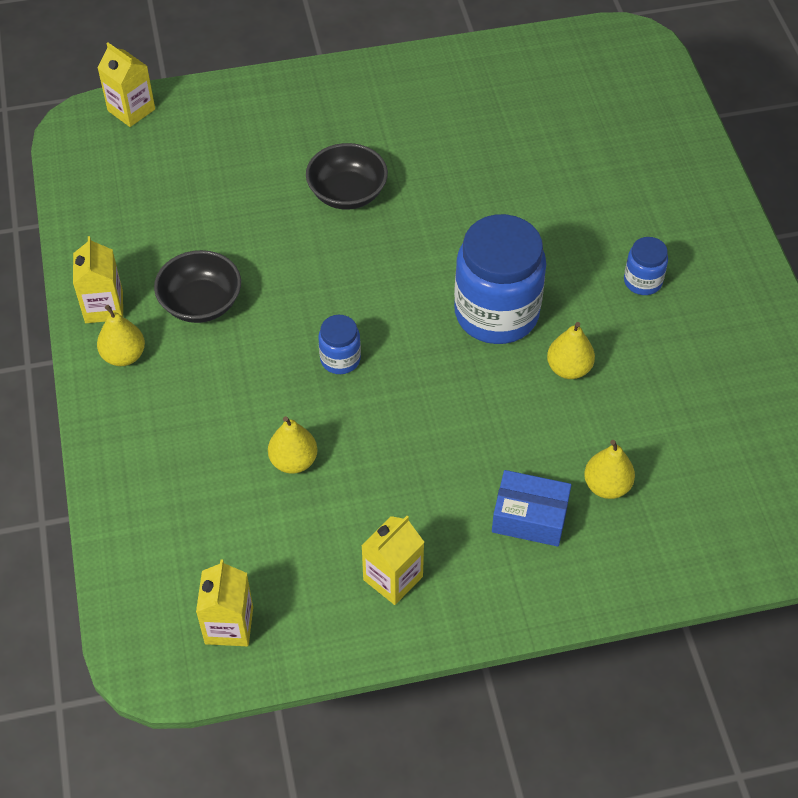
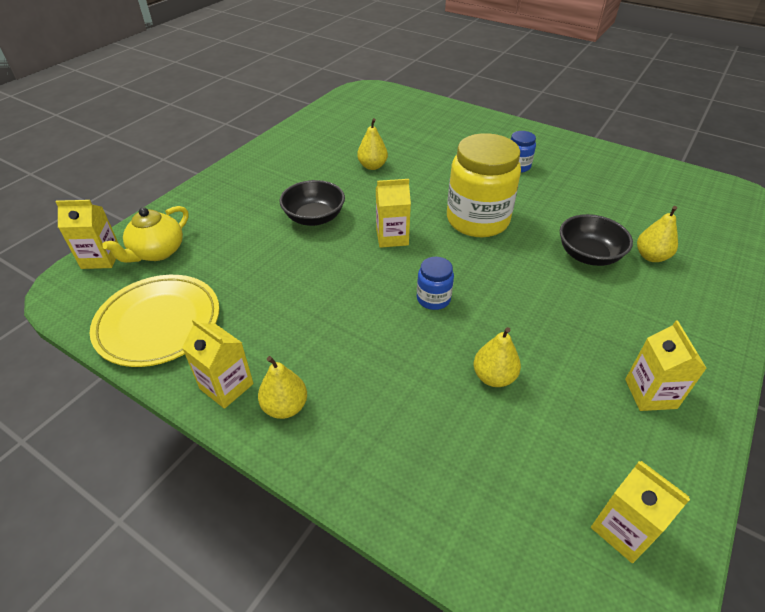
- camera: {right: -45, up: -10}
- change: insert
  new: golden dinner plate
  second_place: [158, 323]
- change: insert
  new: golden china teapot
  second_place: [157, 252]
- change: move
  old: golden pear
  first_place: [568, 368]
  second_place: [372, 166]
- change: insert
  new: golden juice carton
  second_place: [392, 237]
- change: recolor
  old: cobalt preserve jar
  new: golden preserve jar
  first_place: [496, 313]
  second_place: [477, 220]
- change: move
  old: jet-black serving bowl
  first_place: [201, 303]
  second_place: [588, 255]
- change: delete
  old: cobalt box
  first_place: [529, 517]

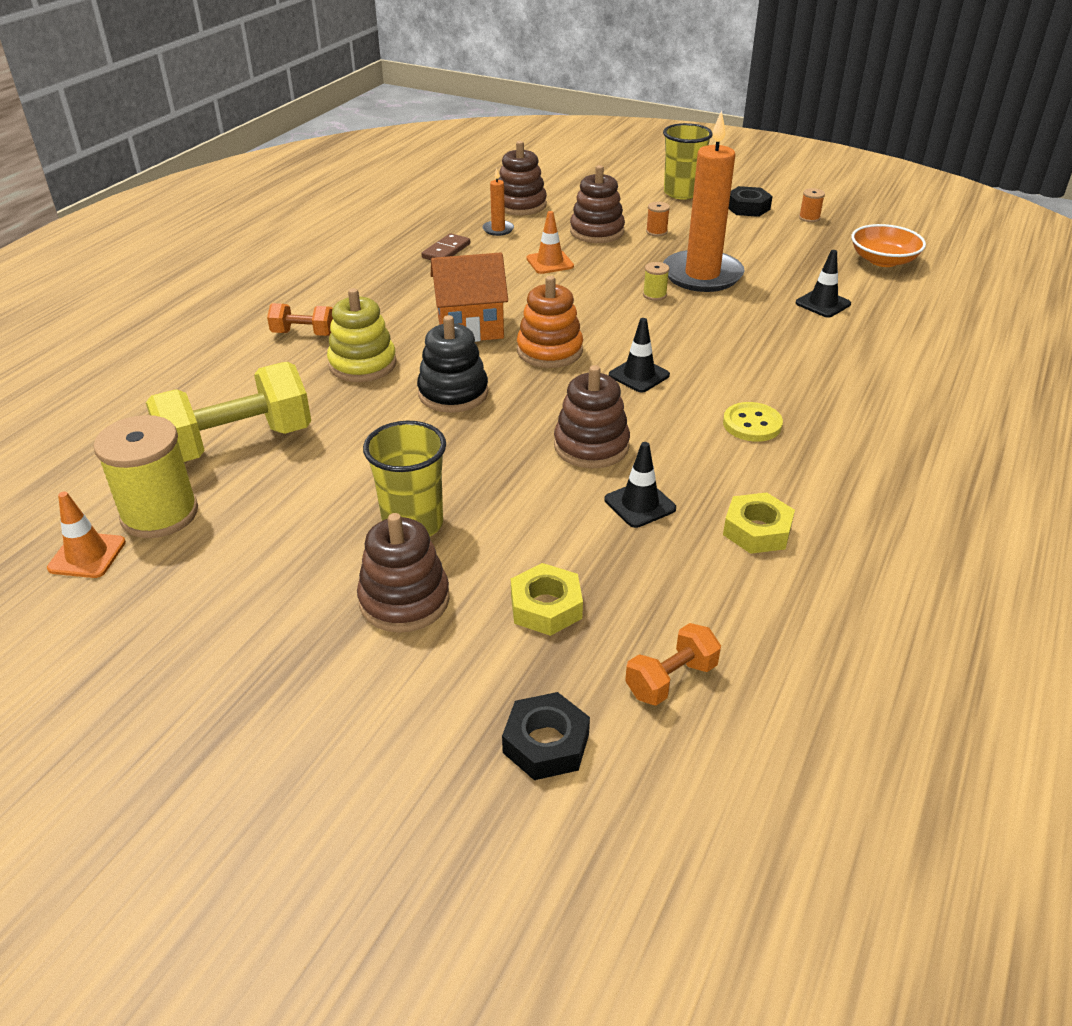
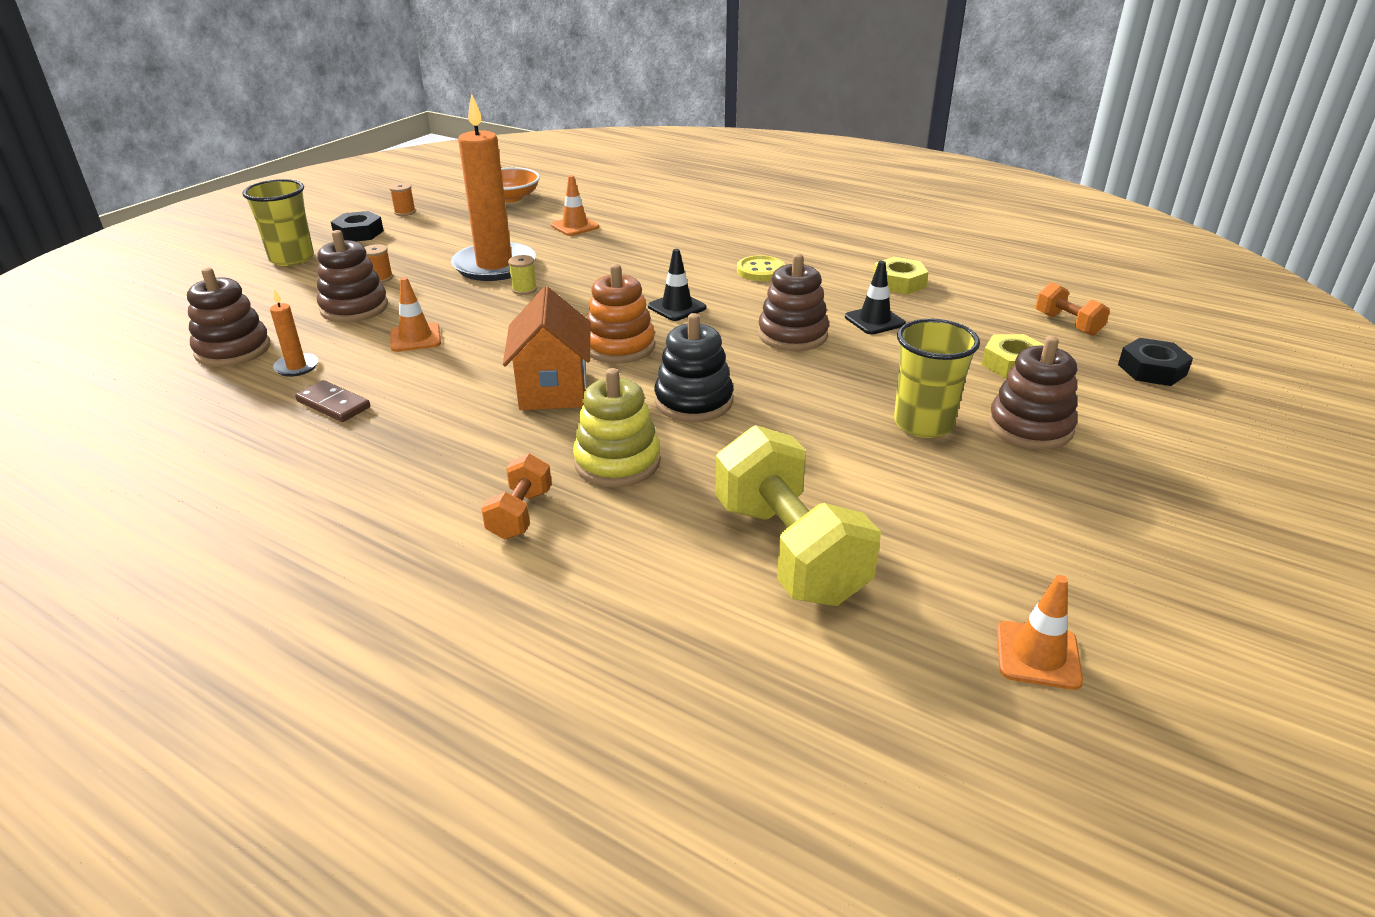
- camera: {right: -85, up: -5}
- change: recolor
  old: jet-black road cone
  new: orange-coloured road cone
  first_place: [823, 303]
  second_place: [575, 226]
- change: delete
  old: golden bobbin
  first_place: [160, 514]

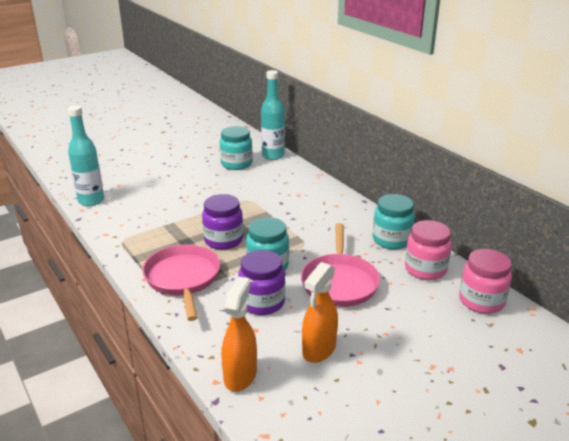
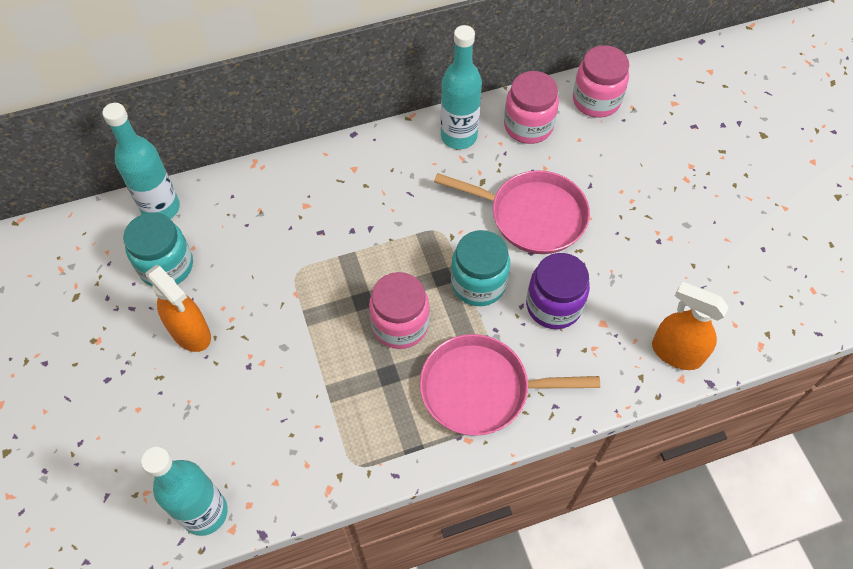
- camera: {right: -75, up: 30}
- change: move
  old: orange-coloured spray bottle
  first_place: [319, 350]
  second_place: [191, 333]
- change: recolor
  old: purple preserve jar
  new: rose-pink preserve jar
  first_place: [223, 240]
  second_place: [400, 325]
- change: replace
  old: teal preserve jar
  new: teal flask
  first_place: [391, 240]
  second_place: [459, 136]

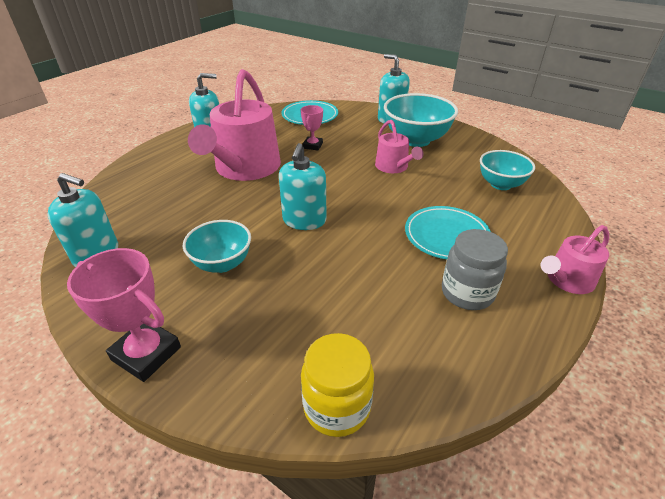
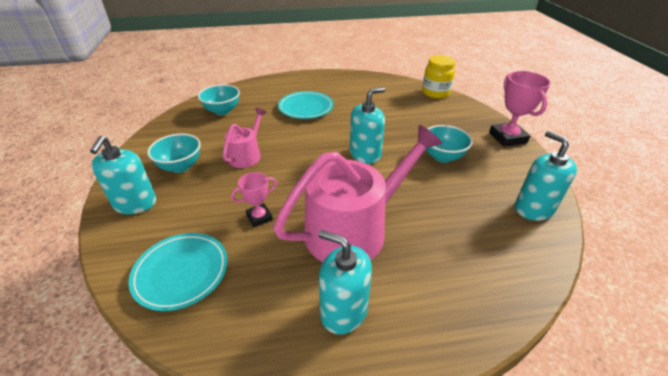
- camera: {right: -135, up: 0}
- change: resize
  old: teal serving bowl
  first_place: [416, 140]
  second_place: [180, 166]
  factor: 0.63
- change: delete
  old: grey preserve jar
  first_place: [467, 293]
- change: delete
  old: rose-pink watering pot
  first_place: [567, 280]

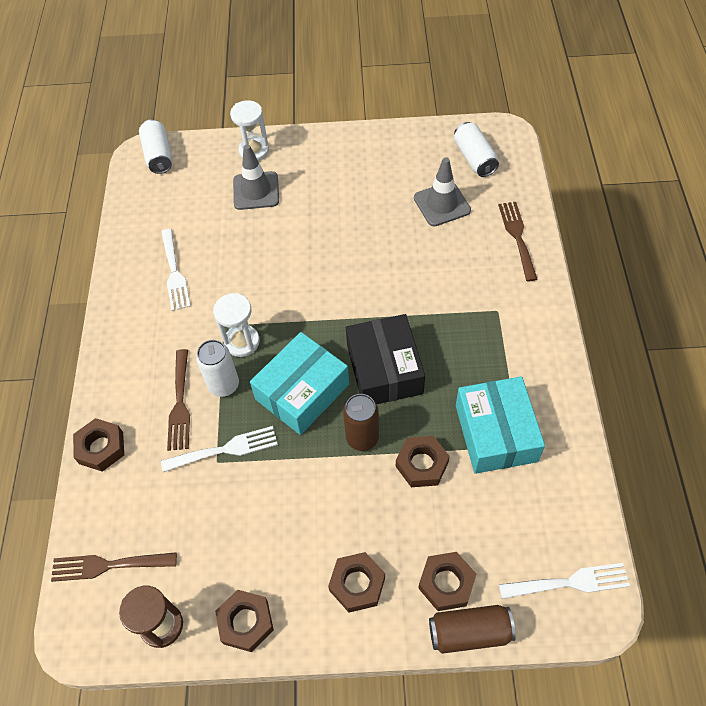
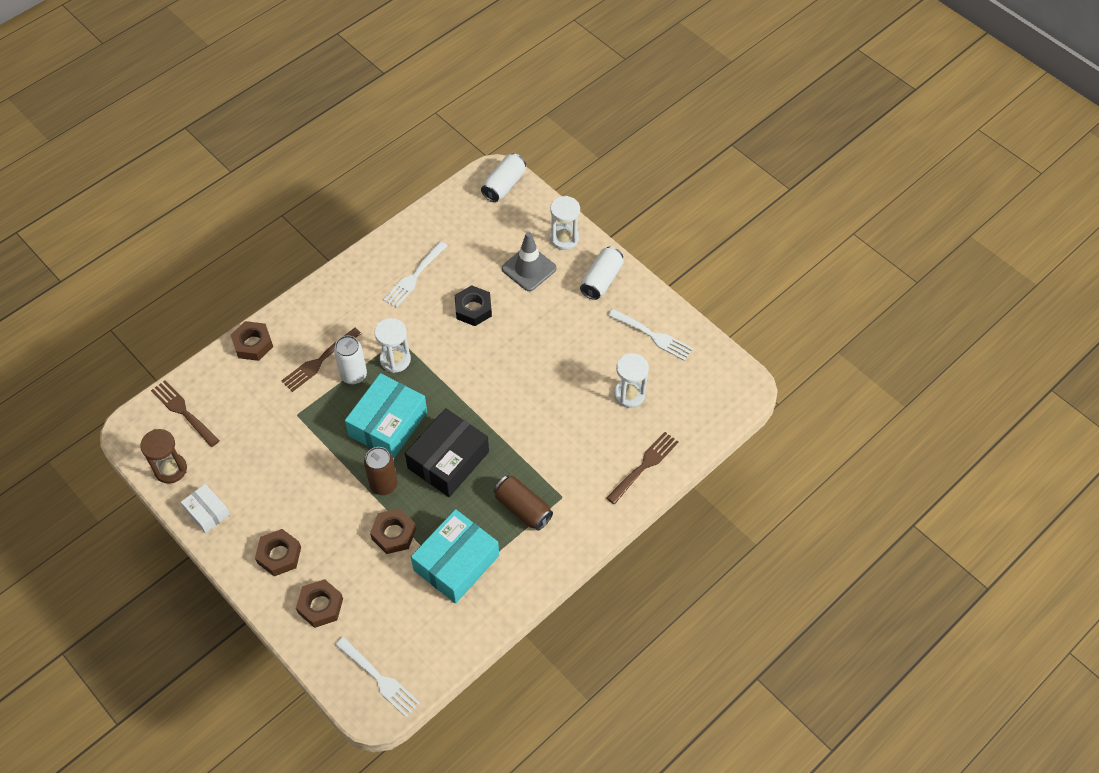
- camera: {right: 45, up: 0}
- change: replace
  old: russet hex nut
  new: pure white box
  first_place: [246, 622]
  second_place: [207, 512]
- change: rotate
  old: teal box
  first_place: [302, 392]
  second_place: [388, 424]
  degrees: -60
- change: insert
  new: jet-black hex nut
  second_place: [473, 309]
- change: move
  old: russet soda can
  first_place: [469, 632]
  second_place: [523, 508]
- change: move
  old: pure white soda can
  first_place: [474, 158]
  second_place: [601, 280]
- change: move
  old: pure white dinner fork
  first_place: [225, 449]
  second_place: [653, 336]
- change: replace
  old: grey road cone
  new: pure white sandglass
  first_place: [442, 204]
  second_place: [629, 394]

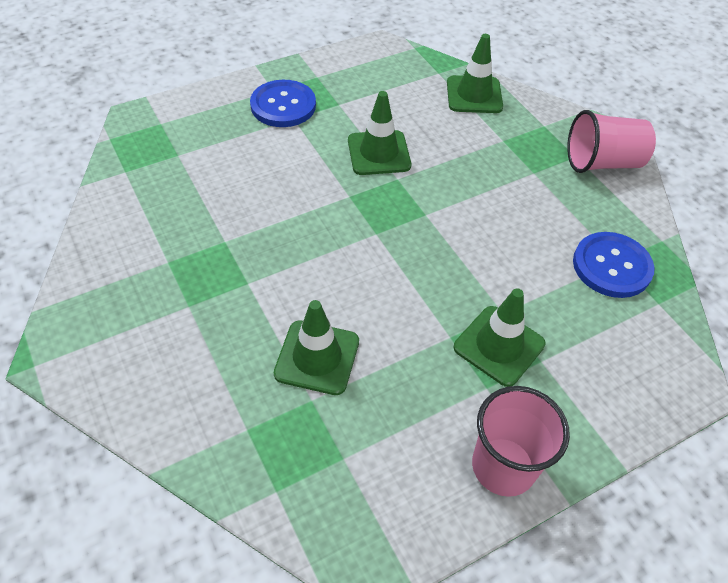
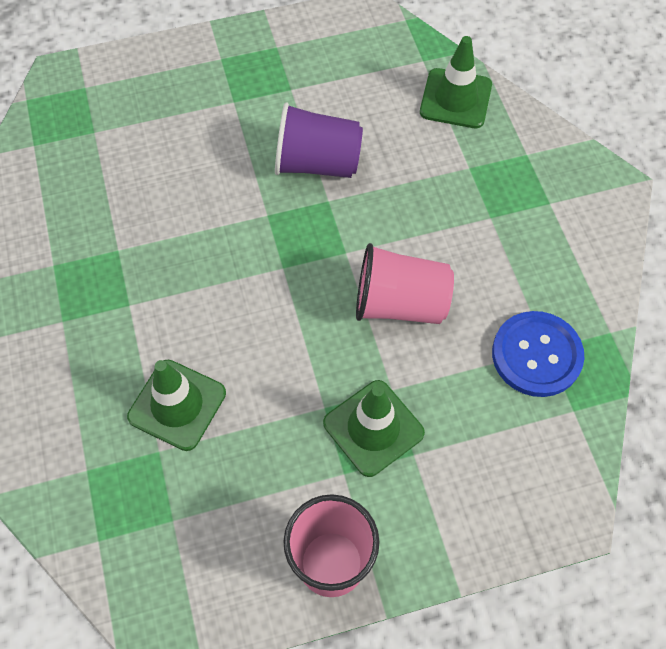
- camera: {right: 15, up: 10}
- change: replace
  old: leaf-green road cone
  new: purple beaker
  first_place: [379, 153]
  second_place: [317, 163]
- change: move
  old: rose-pink beaker
  first_place: [602, 163]
  second_place: [400, 304]
- change: delete
  old: cobalt sewing button
  first_place: [283, 105]

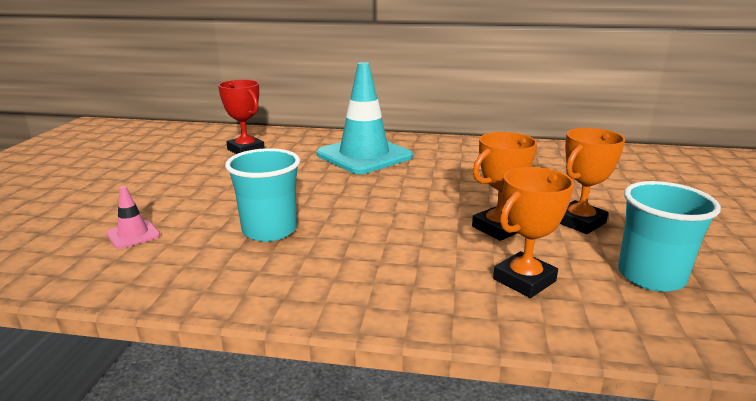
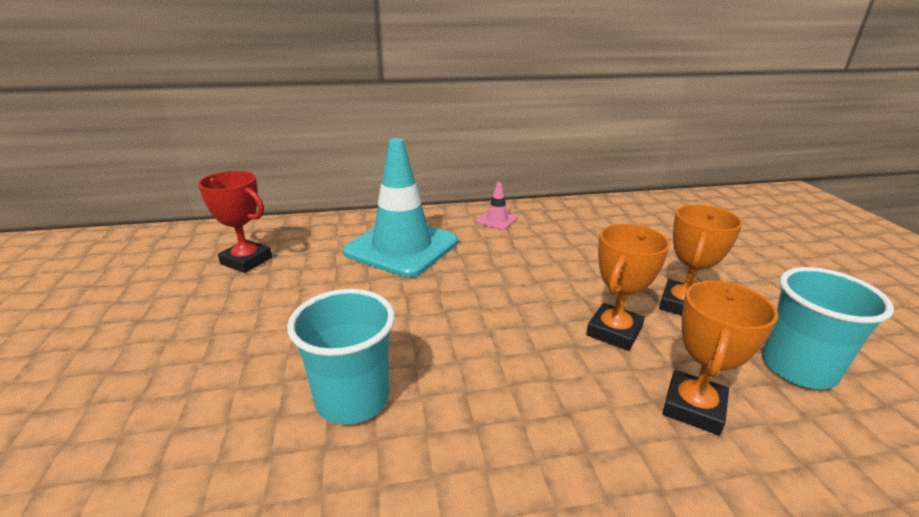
- camera: {right: -20, up: 5}
- change: move
  old: rose-pink road cone
  first_place: [133, 235]
  second_place: [497, 220]

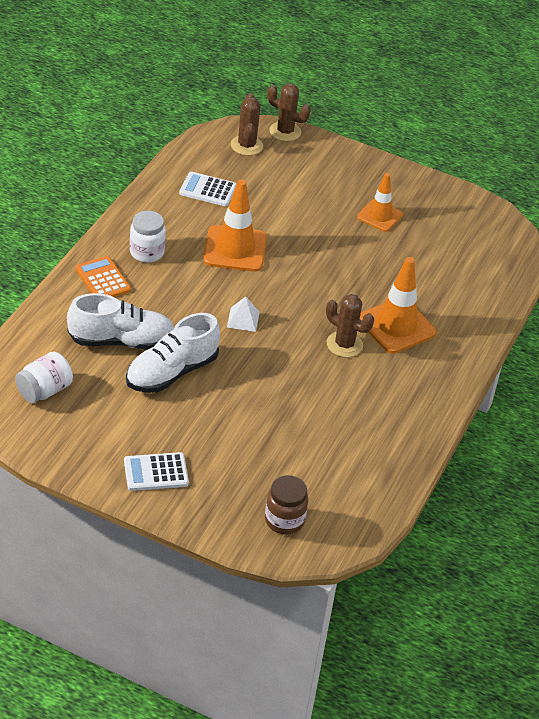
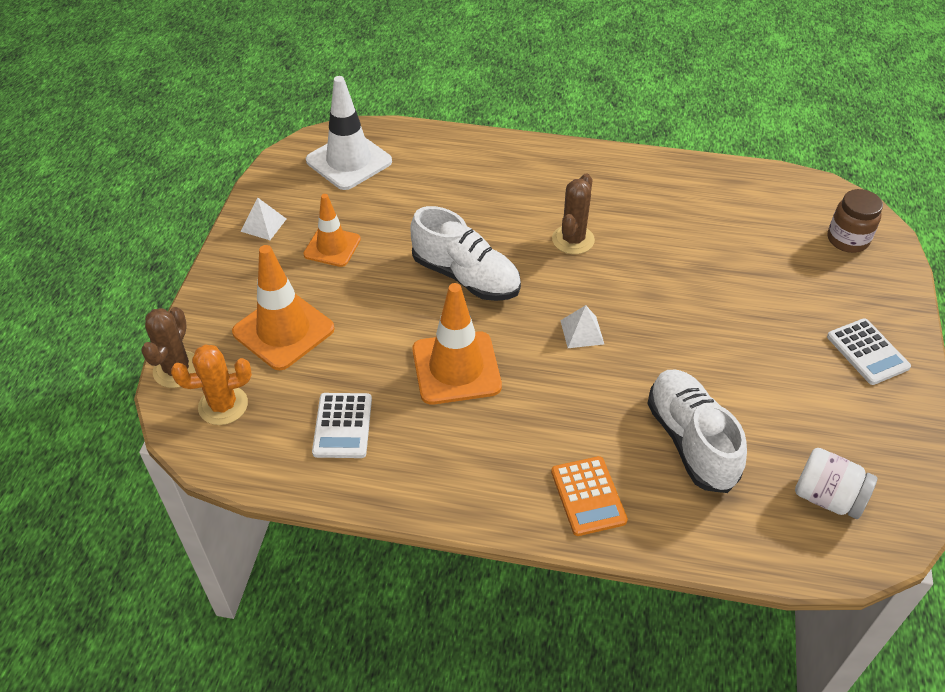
- camera: {right: -100, up: 5}
- change: recolor
  old: russet prickly plant
  new: orange-coloured prickly plant
  first_place: [246, 145]
  second_place: [223, 405]
- change: move
  old: orange-coloured road cone
  first_place: [396, 326]
  second_place: [283, 330]
- change: insert
  new: pure white pyramid shape
  second_place: [263, 225]
- change: insert
  new: pure white road cone
  second_place: [349, 161]
- change: move
  old: pure white sneaker
  first_place: [171, 372]
  second_place: [466, 277]
- change: rotate
  old: orange-coloured adding machine
  first_place: [103, 279]
  second_place: [588, 496]
  degrees: -60
- change: delete
  old: pure white preserve jar
  first_place: [146, 252]

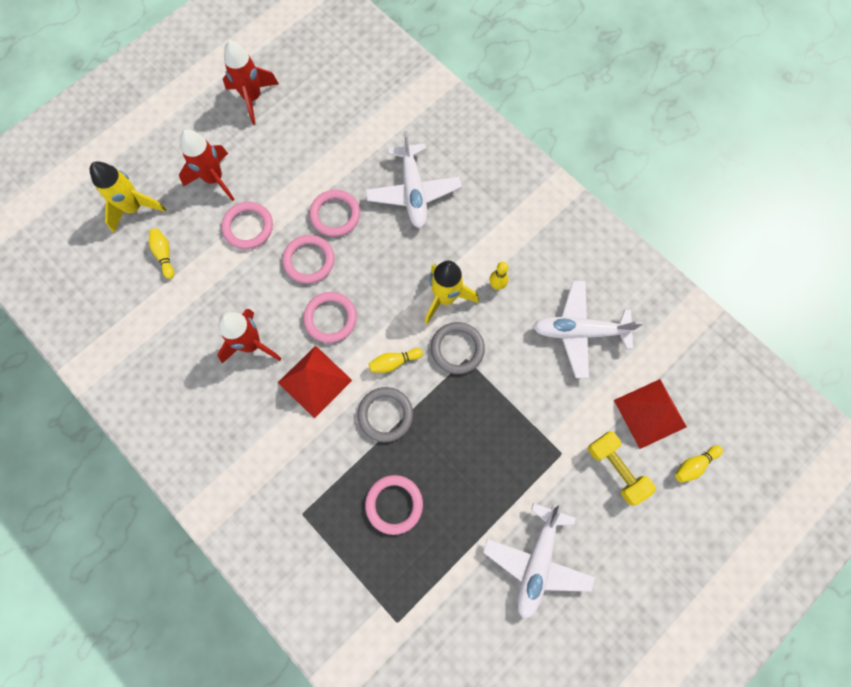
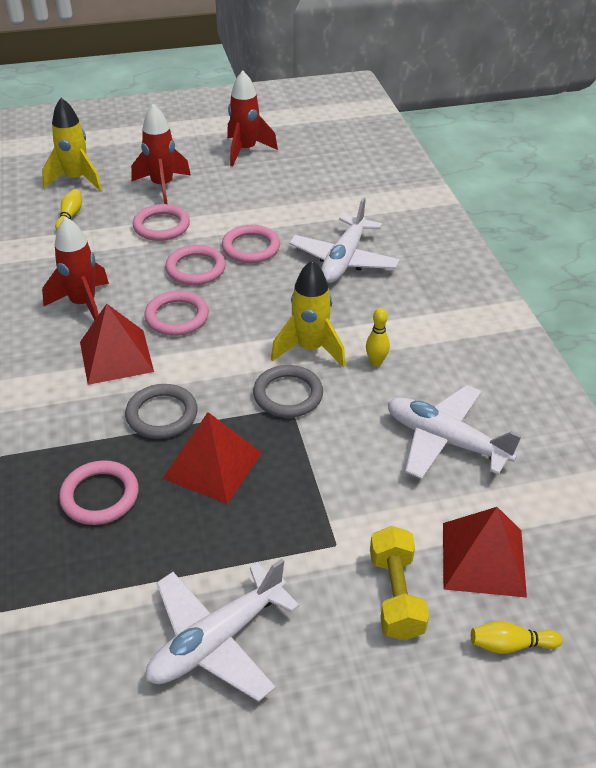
- camera: {right: 30, up: -30}
- change: insert
  new: red pyramid shape
  second_place: [213, 465]
- change: delete
  old: golden tenpin
  first_place: [394, 362]

